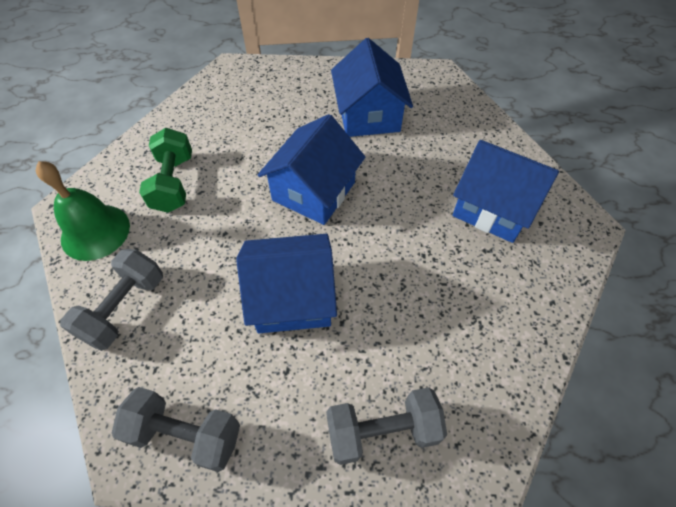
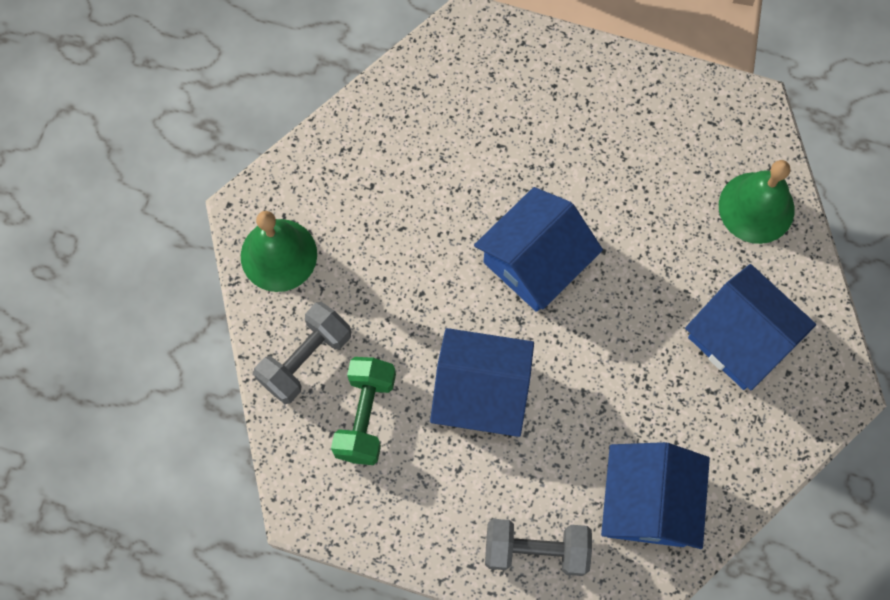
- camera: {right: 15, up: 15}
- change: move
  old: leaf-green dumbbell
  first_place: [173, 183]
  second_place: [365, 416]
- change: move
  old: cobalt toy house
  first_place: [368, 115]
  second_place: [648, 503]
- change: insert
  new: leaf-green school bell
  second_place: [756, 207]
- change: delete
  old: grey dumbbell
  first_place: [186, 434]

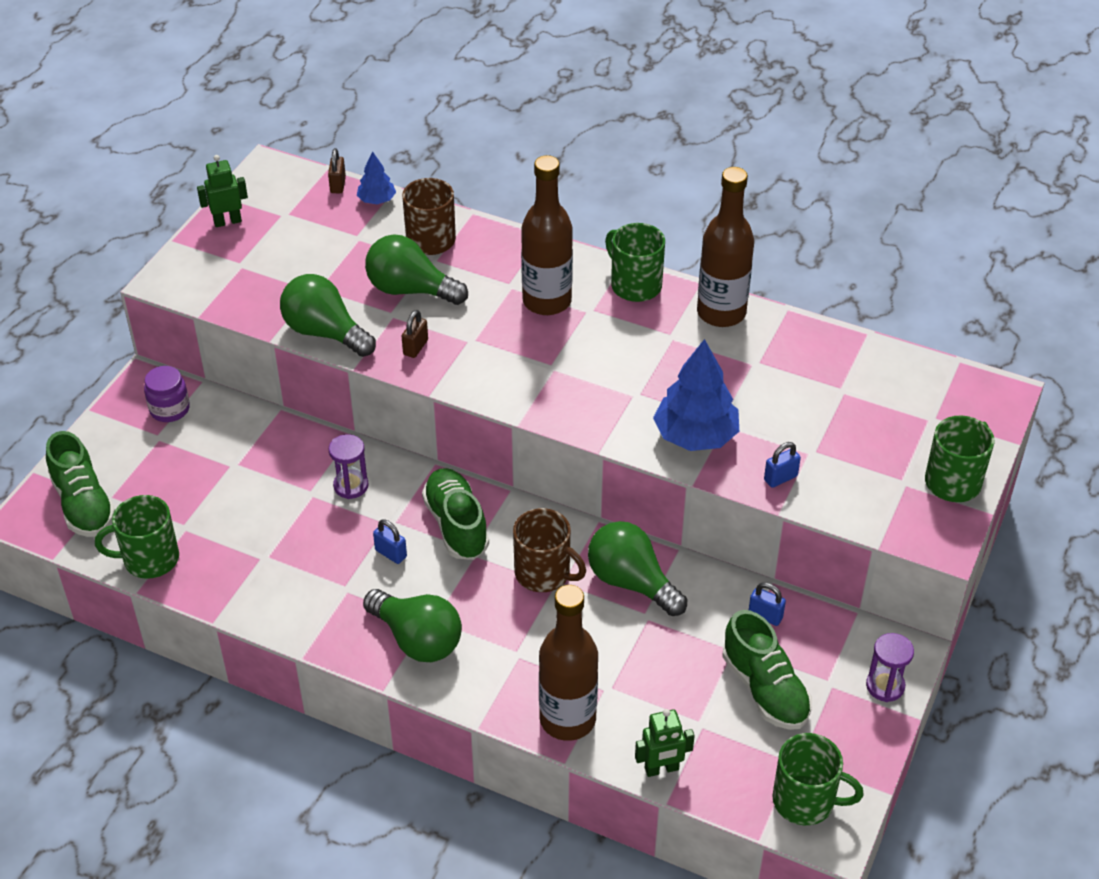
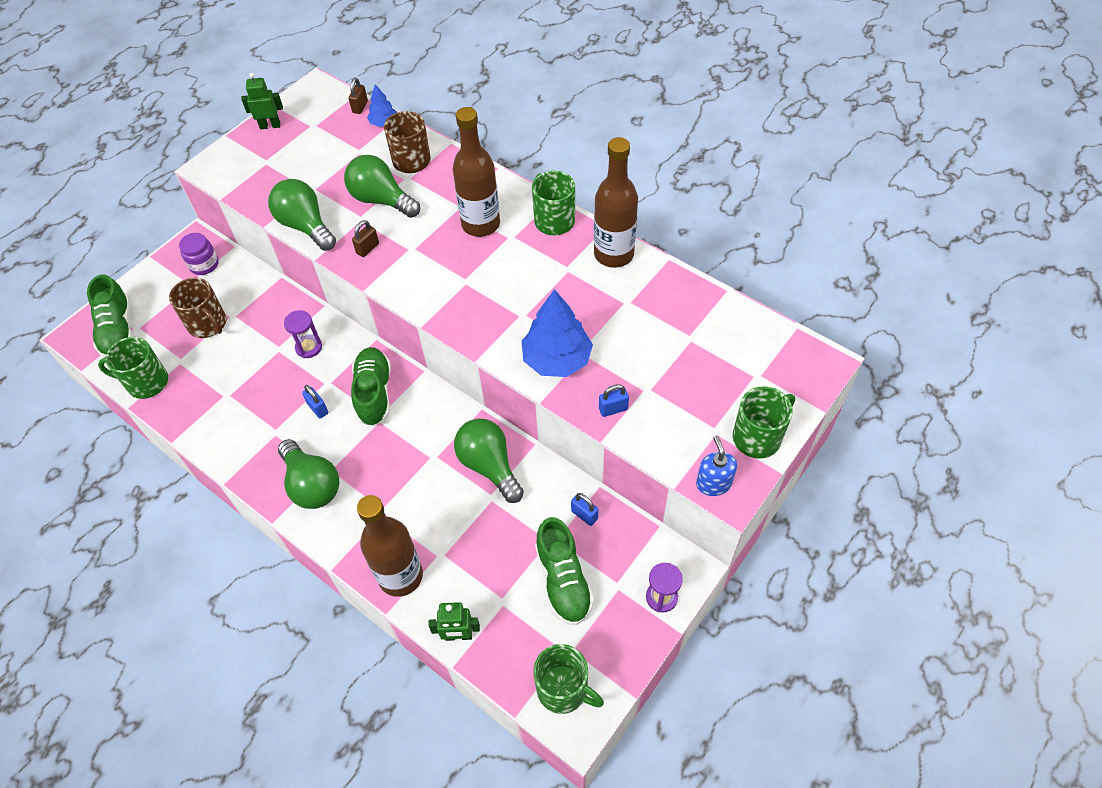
- camera: {right: 15, up: 10}
- change: move
  old: russet coffee mug
  first_place: [544, 573]
  second_place: [208, 324]
- change: insert
  new: cobalt pump bottle
  second_place: [713, 483]

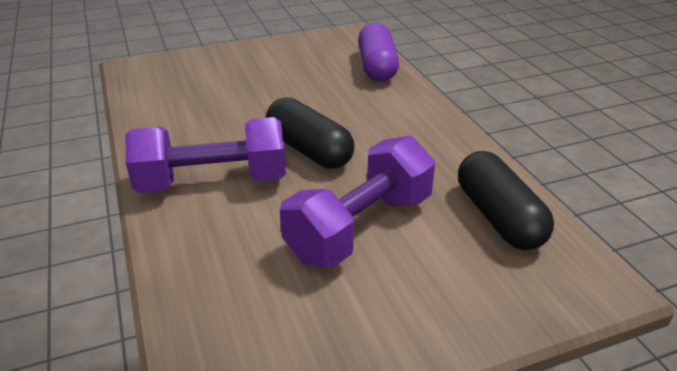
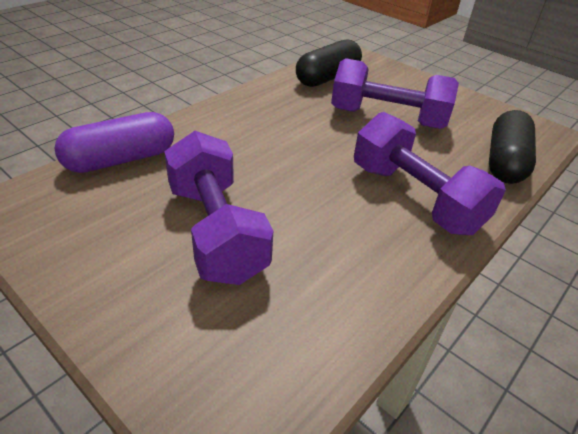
- camera: {right: -120, up: 5}
- change: insert
  new: purple dumbbell
  second_place: [216, 231]
- change: move
  old: jet-black pill shape
  first_place: [309, 150]
  second_place: [505, 161]

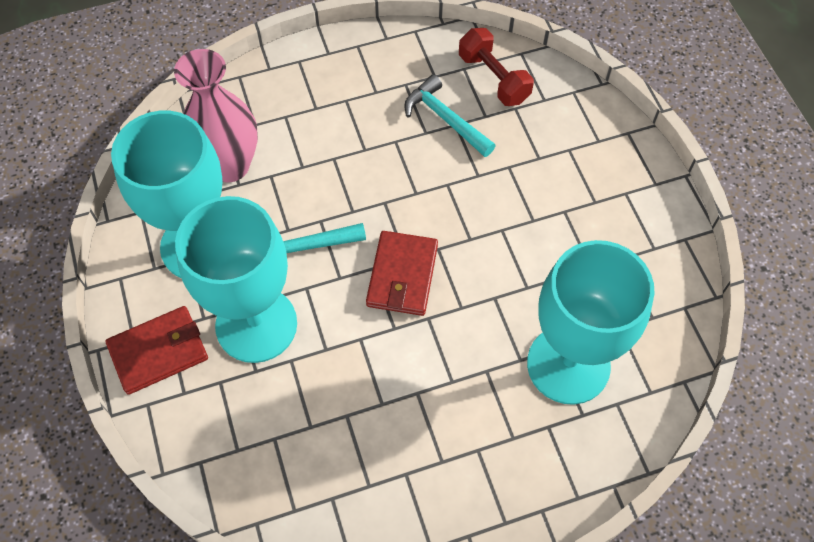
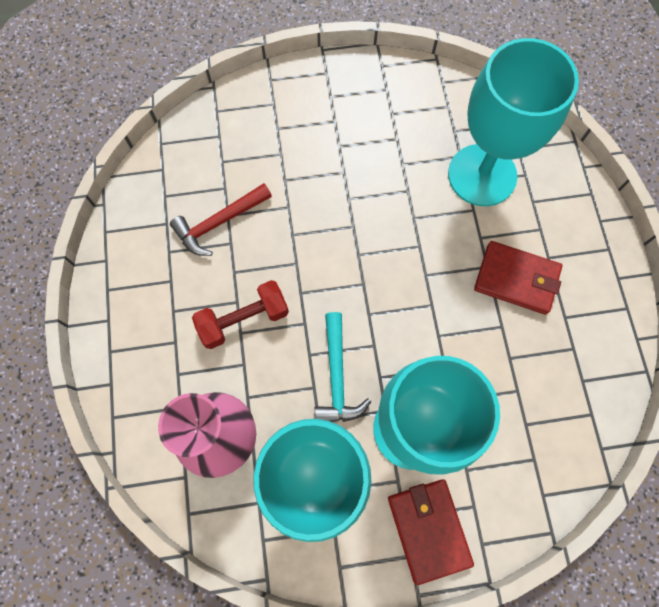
- camera: {right: -80, up: 10}
- change: recolor
  old: teal hammer
  new: red hammer
  first_place: [445, 119]
  second_place: [219, 223]
- change: move
  old: red dumbbell
  first_place: [493, 78]
  second_place: [244, 319]
- change: move
  old: red billfold
  first_place: [402, 275]
  second_place: [516, 279]

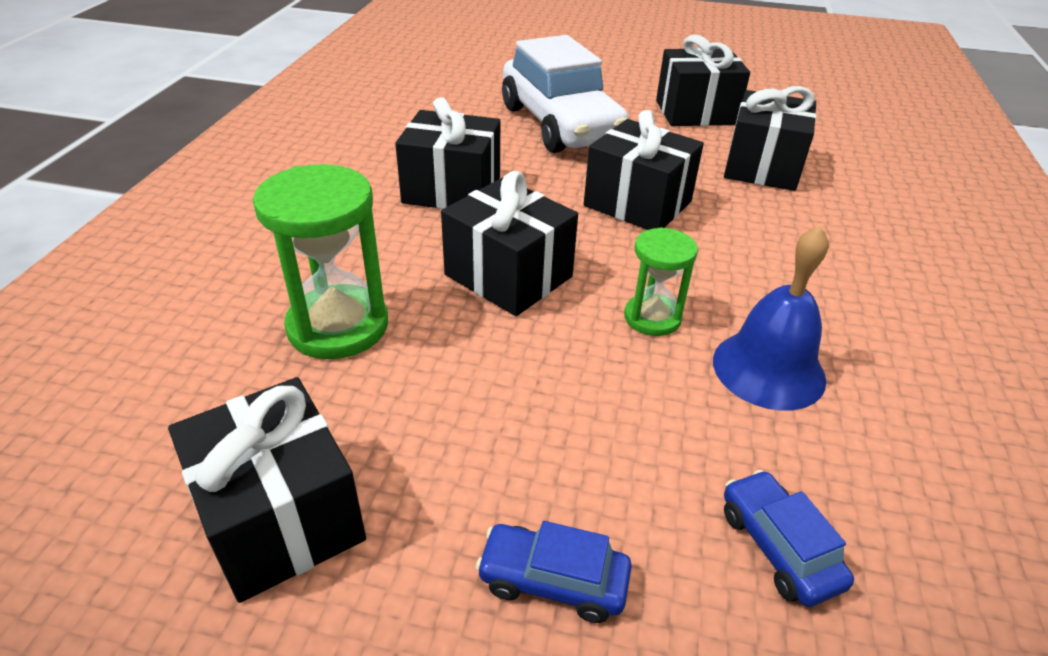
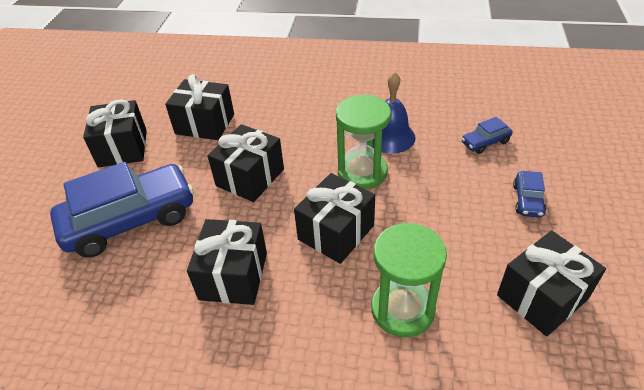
- camera: {right: -90, up: 5}
- change: recolor
  old: pure white toy car
  new: cobalt toy car
  first_place: [560, 124]
  second_place: [130, 220]
- change: resize
  old: leaf-green sandglass
  first_place: [652, 318]
  second_place: [362, 172]
  factor: 1.68

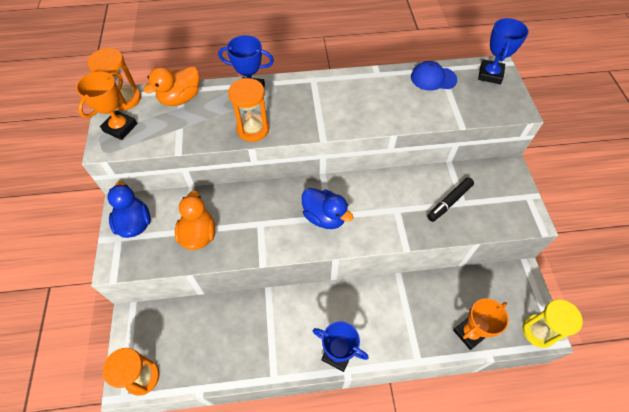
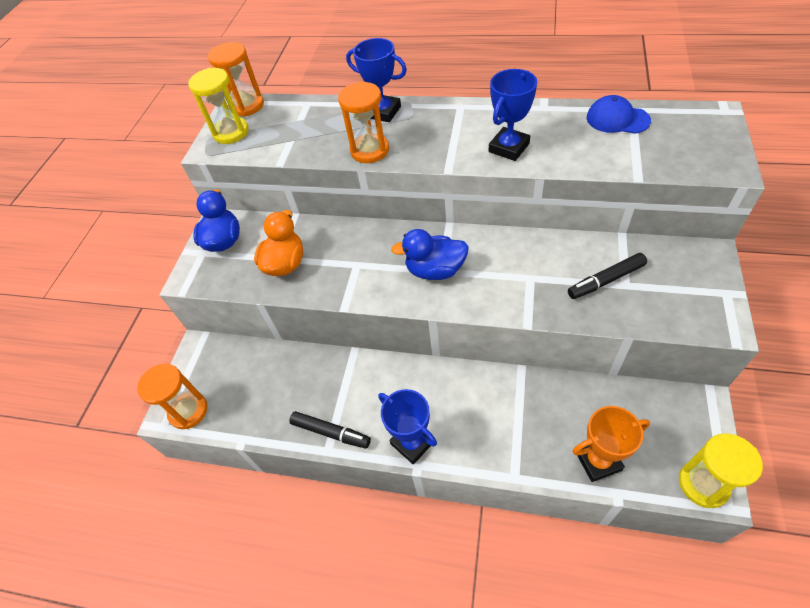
- camera: {right: 25, up: -5}
- change: replace
  old: orange-coloured trophy
  new: golden sandglass
  first_place: [120, 127]
  second_place: [231, 132]
- change: insert
  new: jet-black felt pen
  second_place: [331, 432]
- change: rotate
  old: cobalt rubber duck
  first_place: [324, 217]
  second_place: [435, 270]
  degrees: 120
- change: move
  old: cobalt trophy
  first_place: [490, 74]
  second_place: [509, 148]
- change: delete
  old: orange-coloured rubber duck
  first_place: [180, 98]

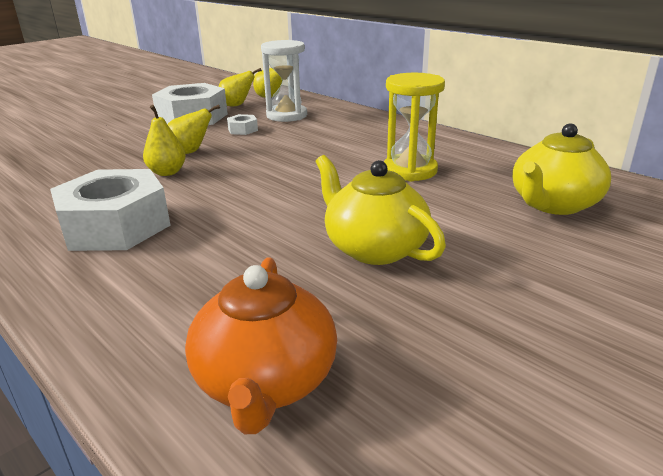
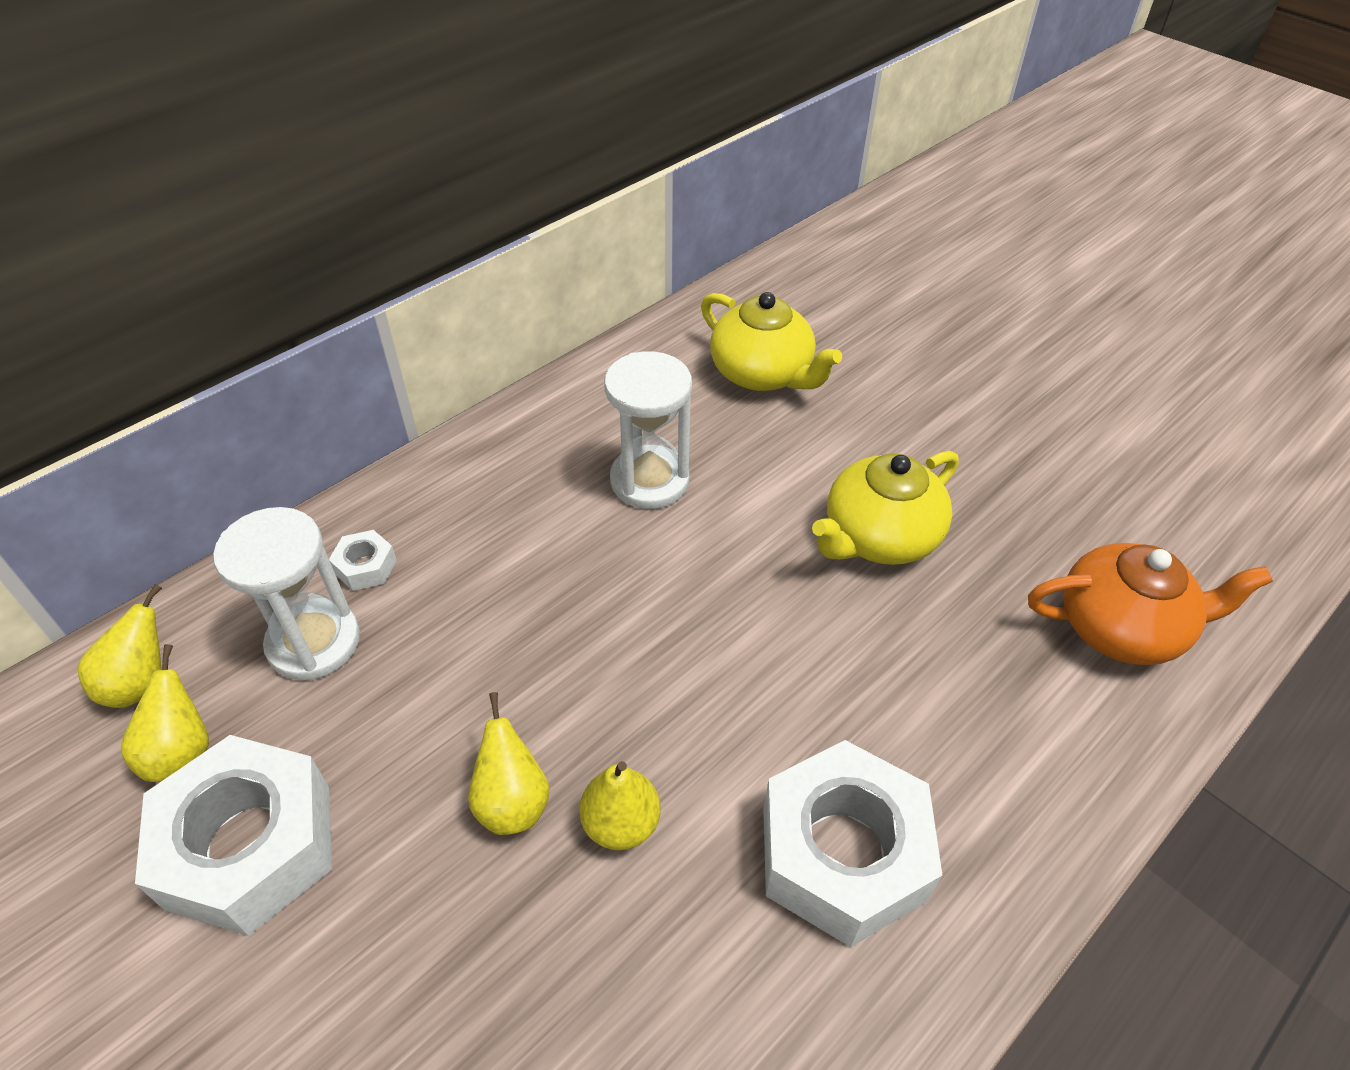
- camera: {right: -90, up: 20}
- change: move
  old: pure white hex nut
  first_place: [243, 130]
  second_place: [365, 567]
- change: recolor
  old: golden sandglass
  new: pure white sandglass
  first_place: [410, 170]
  second_place: [649, 480]

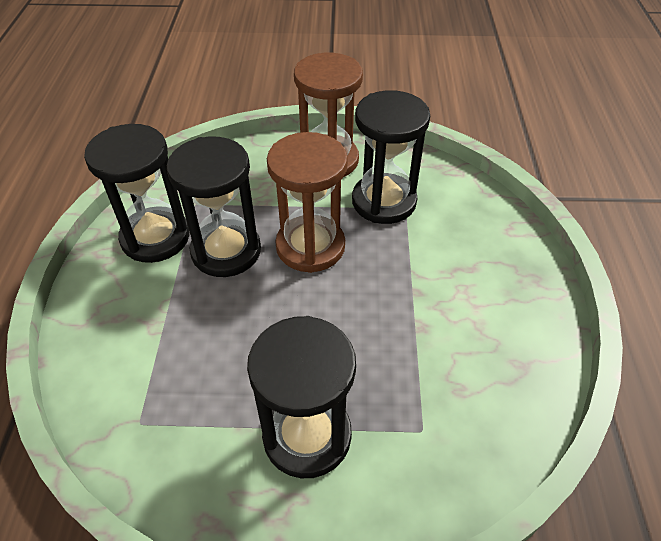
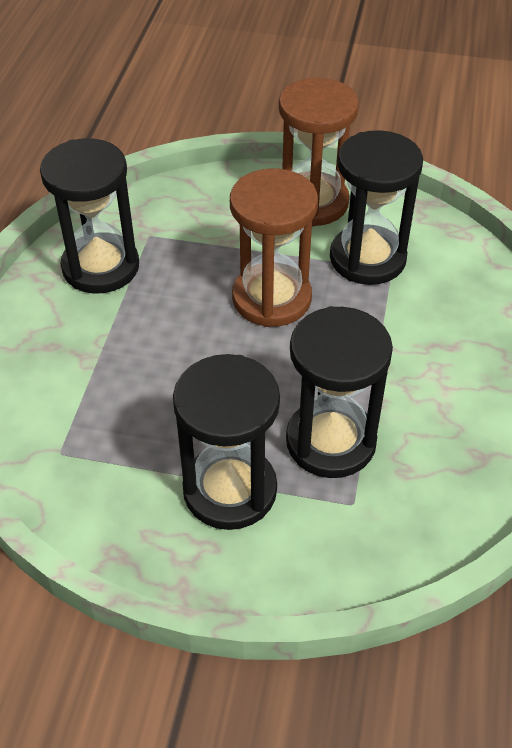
- camera: {right: 10, up: 0}
- change: move
  old: jet-black sandglass
  first_place: [226, 251]
  second_place: [330, 441]

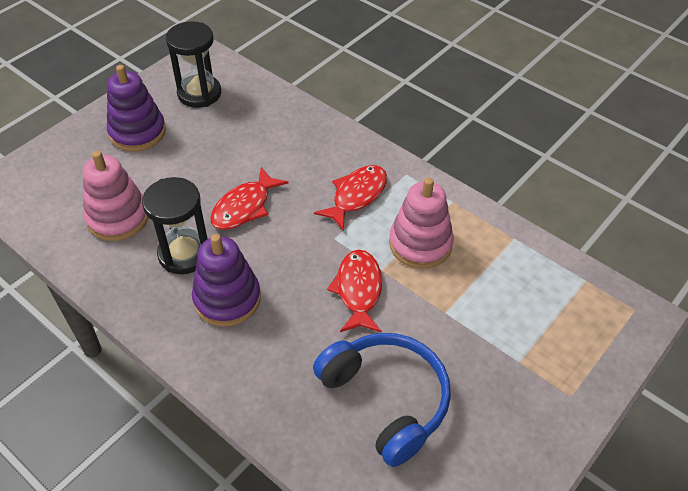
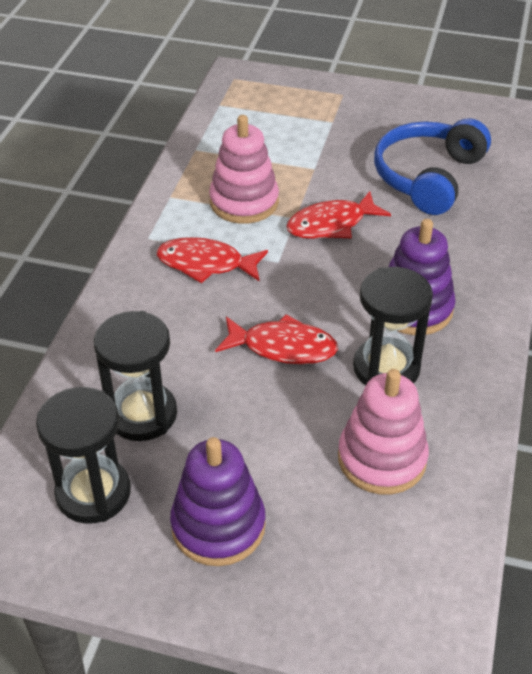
- camera: {right: -115, up: -5}
- change: insert
  new: jet-black sandglass
  second_place: [142, 414]

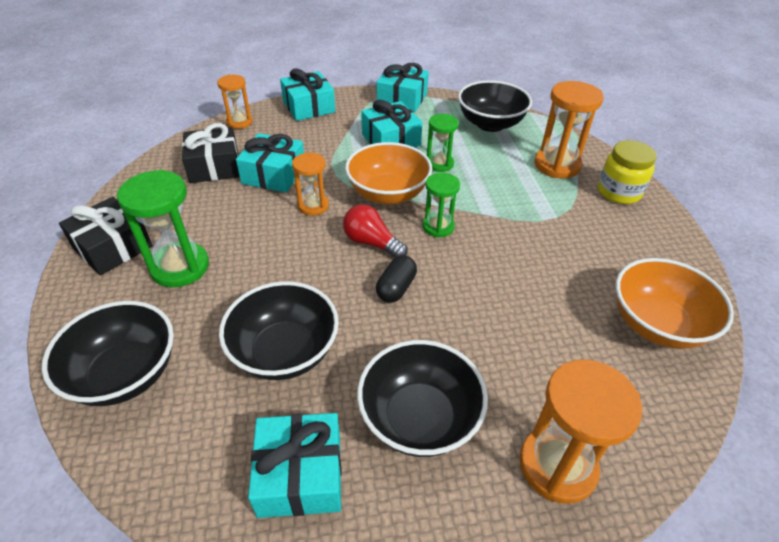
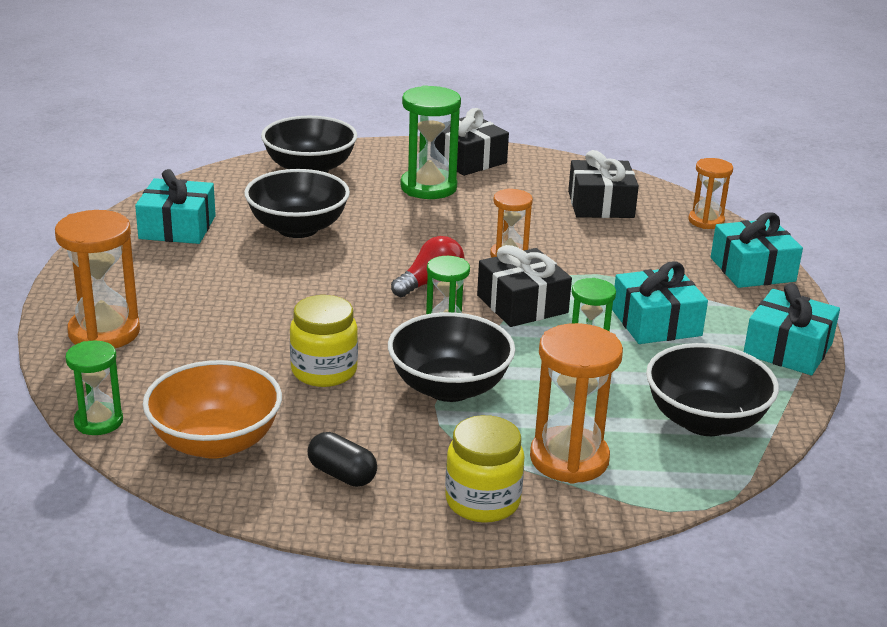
- camera: {right: 100, up: -15}
- change: insert
  new: leaf-green sandglass
  second_place: [98, 421]
- change: insert
  new: golden preserve jar
  second_place: [324, 371]
- change: move
  old: jet-black pill shape
  first_place: [396, 288]
  second_place: [342, 474]
- change: move
  old: jet-black serving bowl
  first_place: [419, 418]
  second_place: [449, 387]
- change: replace
  old: orange-coloured serving bowl
  new: jet-black wrapped gift
  first_place: [388, 194]
  second_place: [522, 304]
- change: delete
  old: teal wrapped gift
  first_place: [274, 174]

